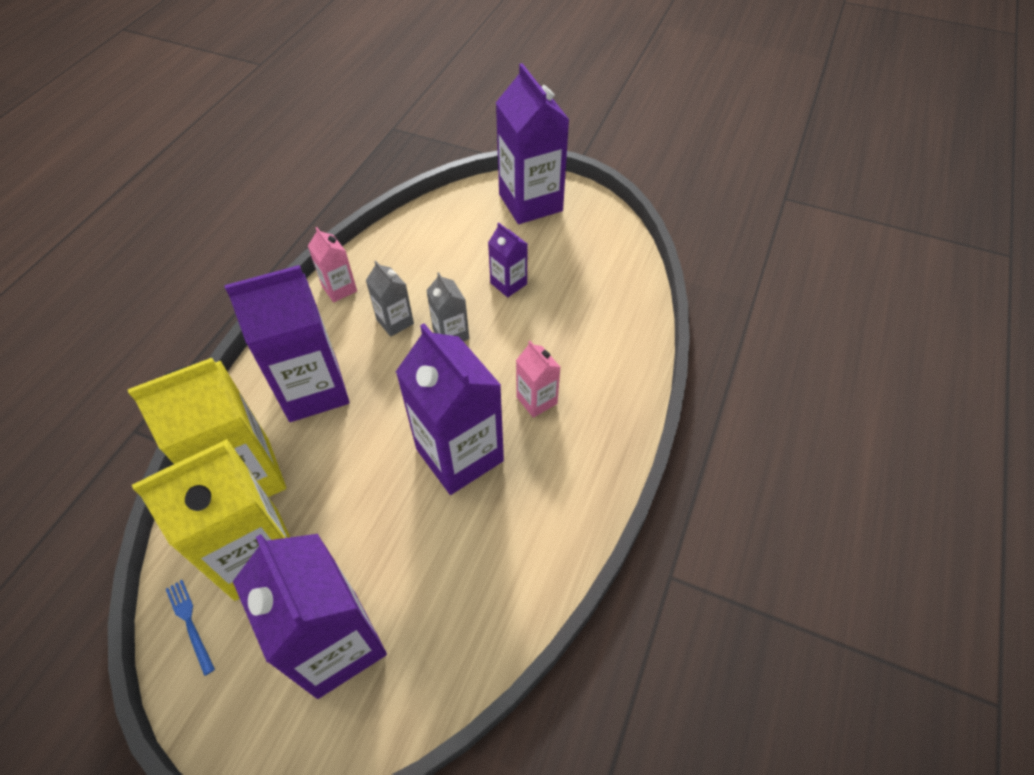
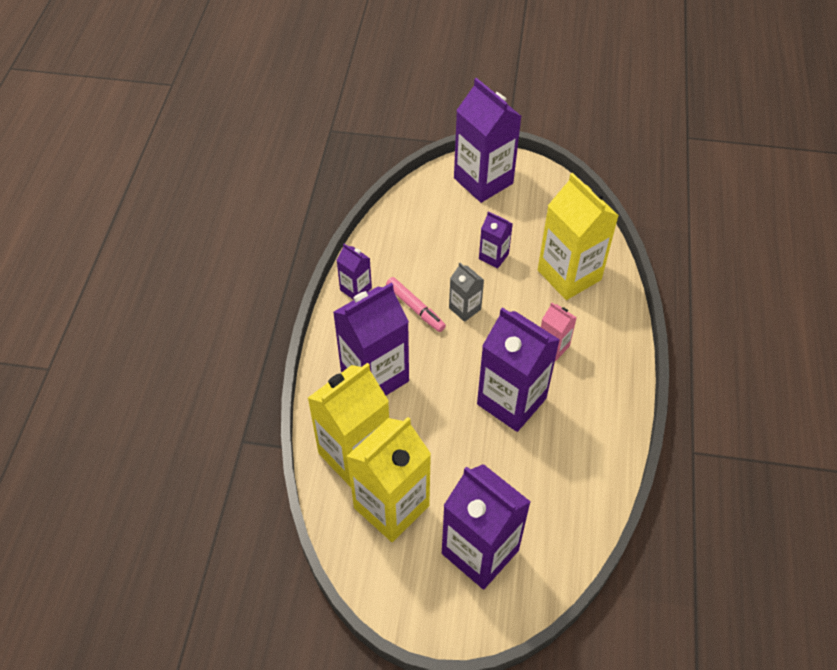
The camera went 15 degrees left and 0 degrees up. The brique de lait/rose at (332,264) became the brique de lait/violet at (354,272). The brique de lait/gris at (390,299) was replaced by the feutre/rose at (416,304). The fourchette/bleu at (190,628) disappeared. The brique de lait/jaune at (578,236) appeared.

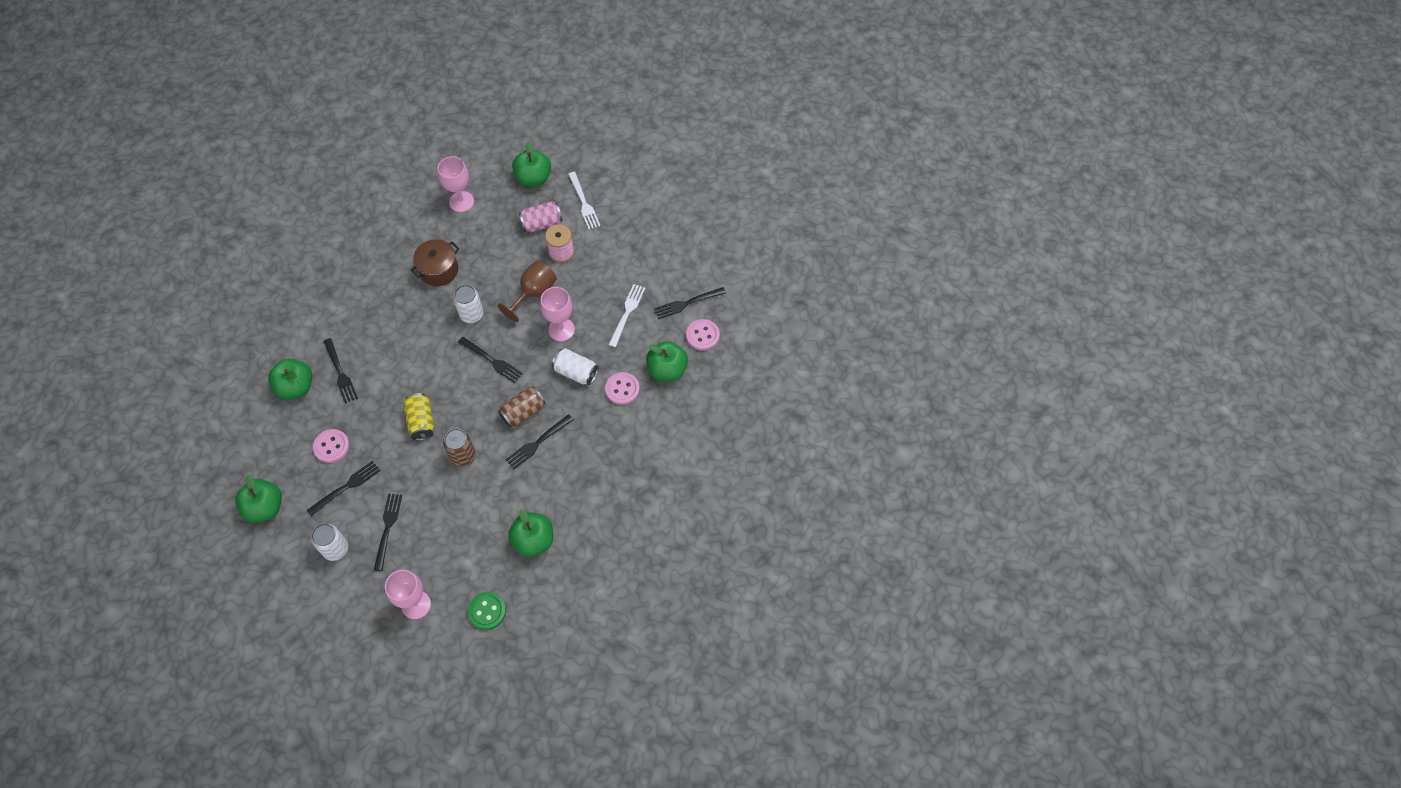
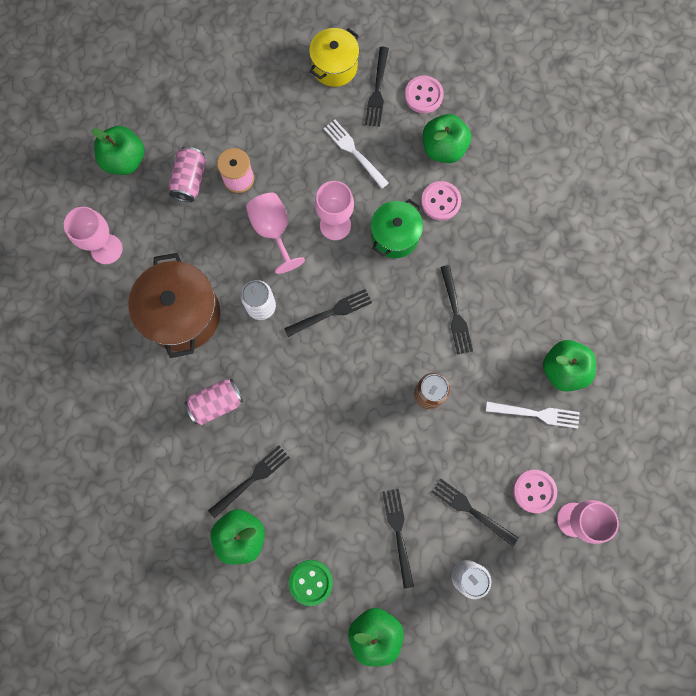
The camera went 60 degrees left and 15 degrees up. The fourchette/blanc moved from (584,200) to (533,415). The marmite/marron at (435,262) changed to 1.58 times the size. The verre à pied/marron at (527,291) became the verre à pied/rose at (275,233). The fourchette/noir at (340,370) turned 45 degrees counterclockwise. The canette/blanc at (575,366) was replaced by the marmite/vert at (397,228). The canette/marron at (521,407) disappeared. The canette/jaune at (419,417) disappeared. The bouton/rose moved from (331,446) to (535,491). The bouton/vert moved from (487,611) to (311,583). The marmite/jaune at (334,57) appeared. The canette/rose at (214,402) appeared.

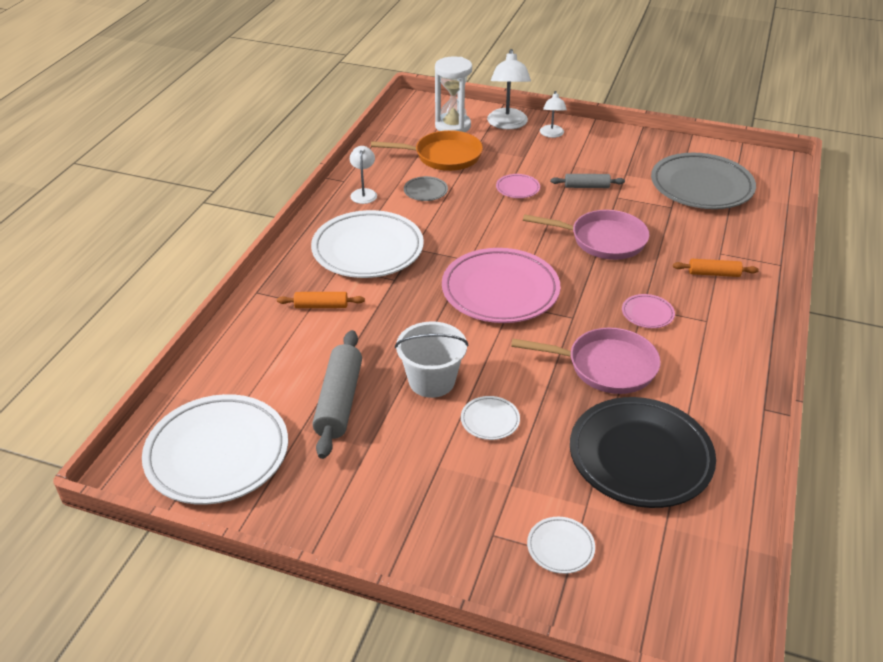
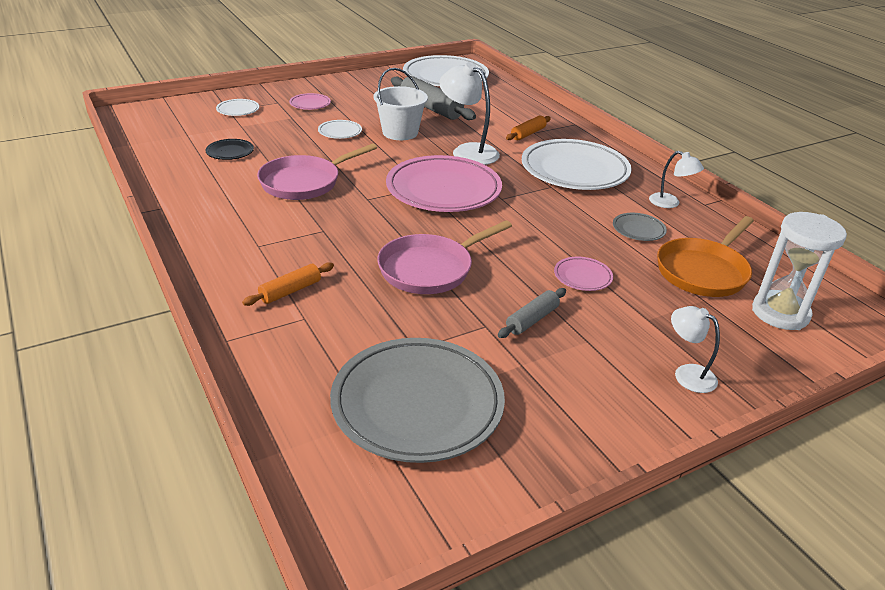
The camera went 130 degrees right and 5 degrees down. The lampe/blanc moved from (509,89) to (469,113). The assiette/rose moved from (648,311) to (310,101). The assiette/noir at (643,452) changed to 0.43 times the size.

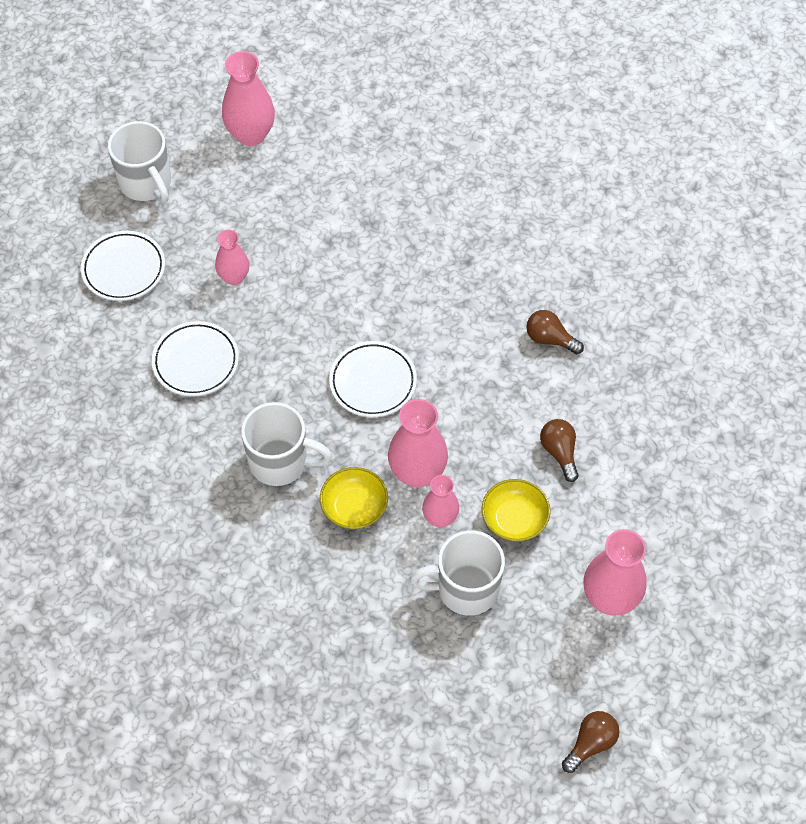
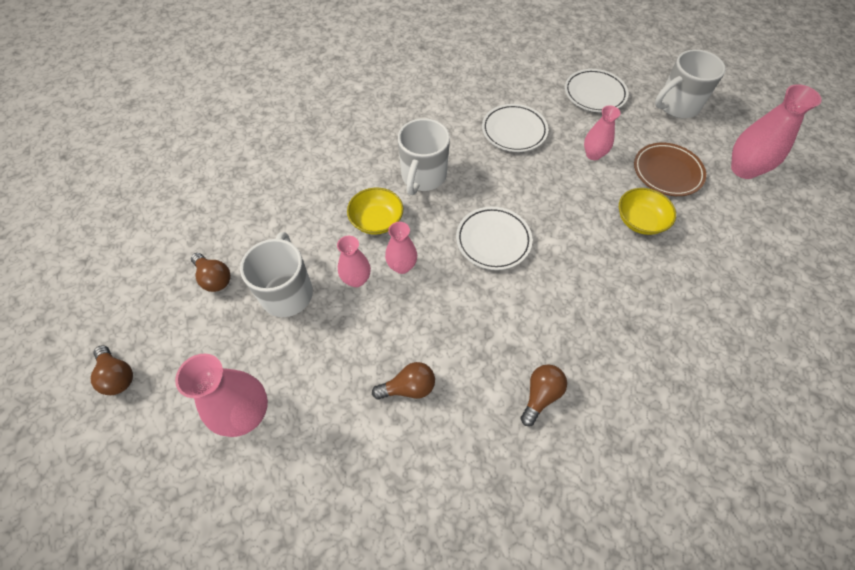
The camera went 95 degrees right and 0 degrees up. The vase/rose at (418,443) changed to 0.61 times the size. The bol/jaune moved from (516,510) to (647,211). The assiette/marron at (670,169) appeared. The ampoule/marron at (211,272) appeared.

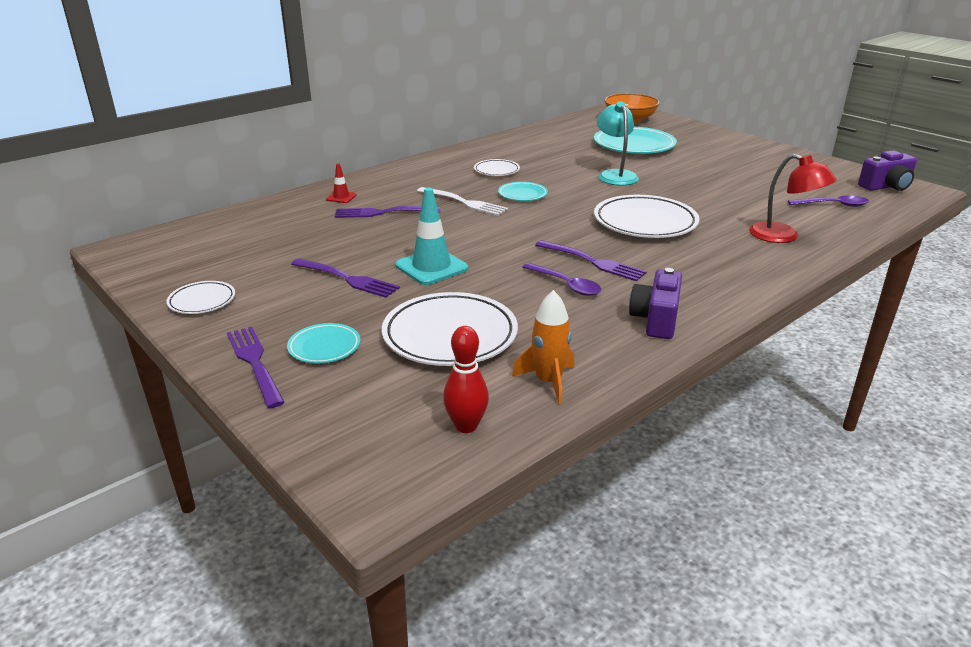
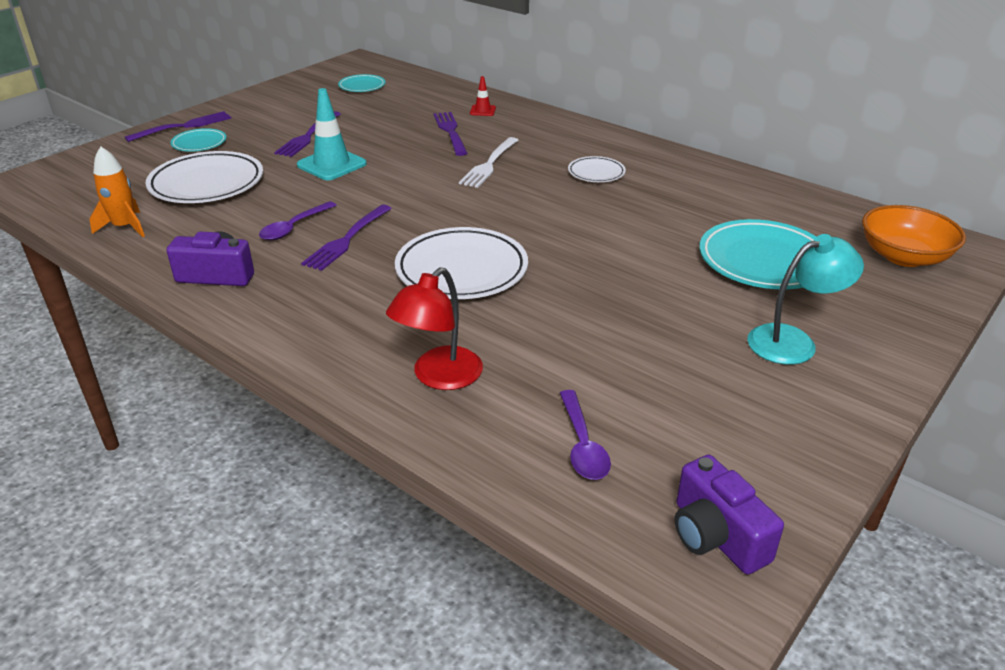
The camera went 80 degrees right and 5 degrees up. The lampe/turquoise moved from (618,143) to (805,299). The assiette/turquoise moved from (523,191) to (361,83). The assiette/blanc at (200,297) disappeared. The quille/rouge at (466,379) disappeared.

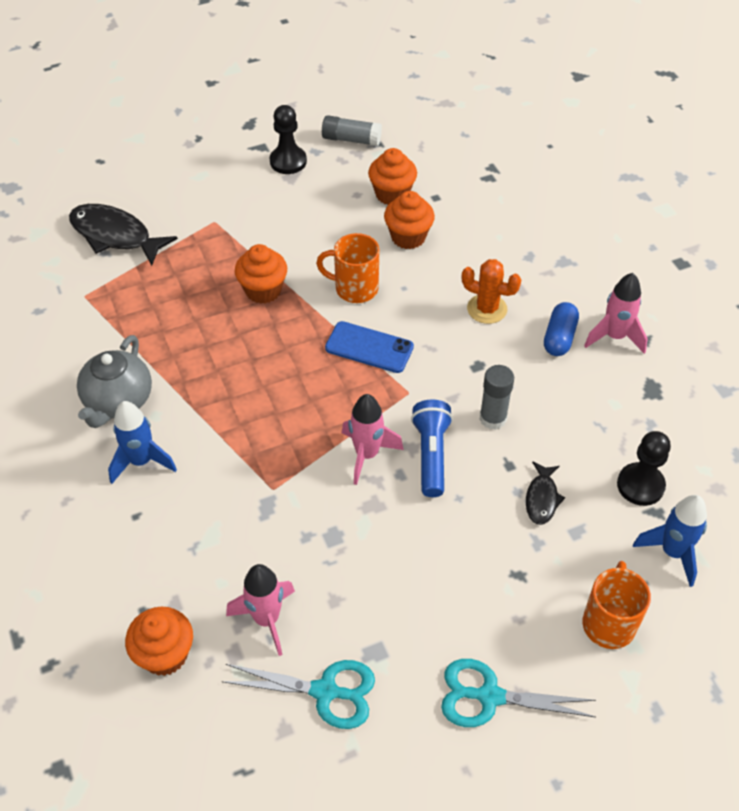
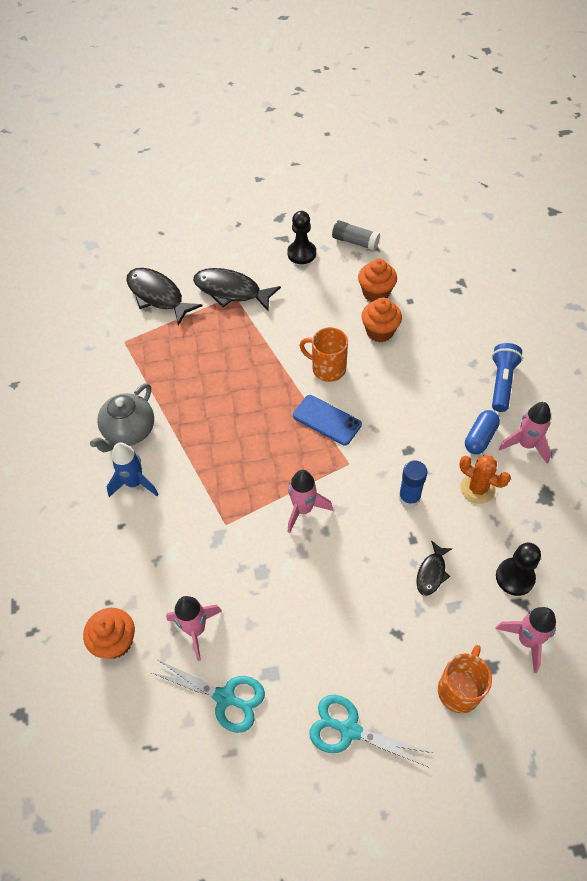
The camera went 15 degrees right and 5 degrees up. The muffin/orange at (261,274) disappeared. The cactus/orange moved from (491,291) to (485,479). The bâton de colle/gris at (496,397) became the bâton de colle/bleu at (412,483). The lampe de poche/bleu moved from (432,448) to (507,377). The fusée/bleu at (670,541) became the fusée/rose at (525,640). The poisson/noir at (237,289) appeared.

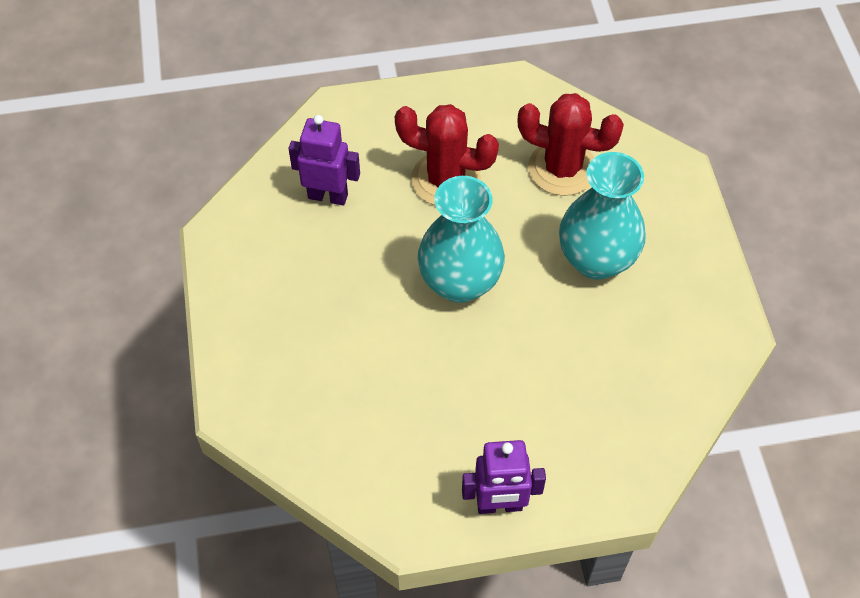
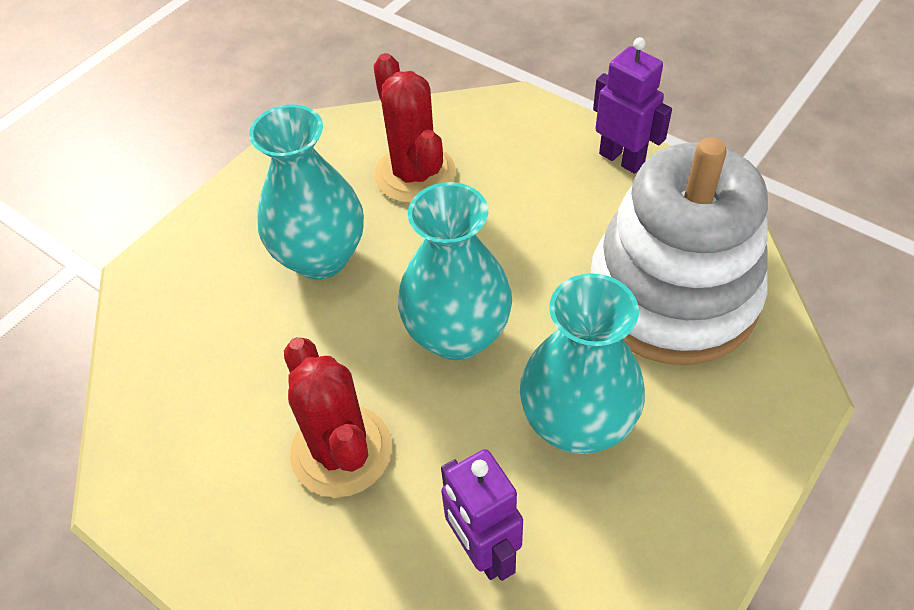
The camera went 130 degrees left and 5 degrees down. The cactus/rouge moved from (570,144) to (415,128). The jouet à empiler/blanc at (679,251) appeared. The vase/turquoise at (582,363) appeared.

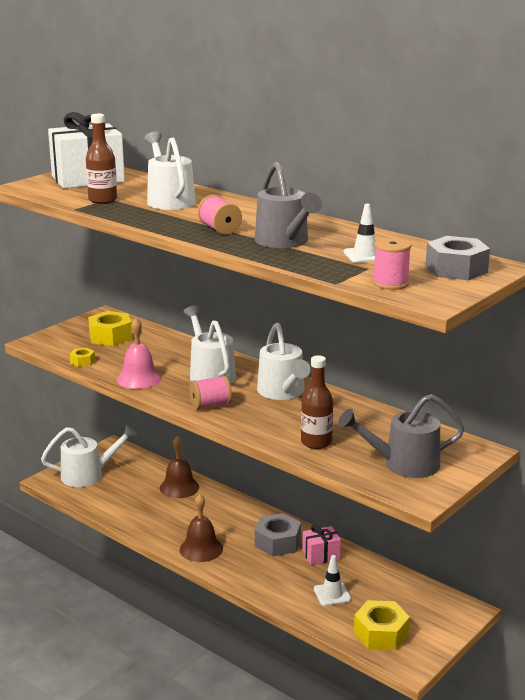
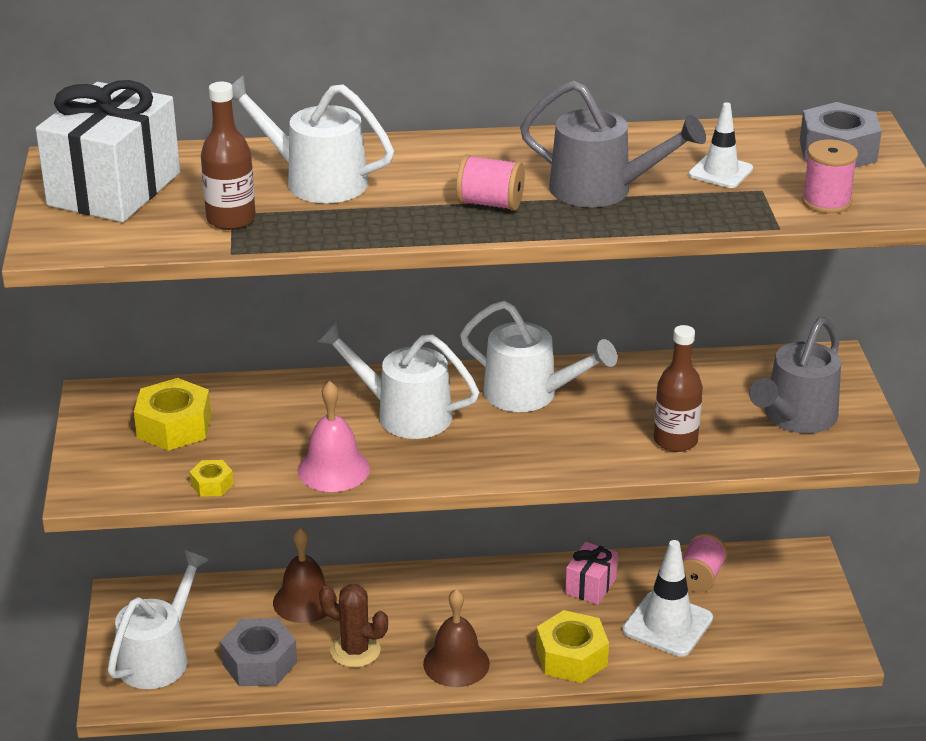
The camera went 45 degrees left and 10 degrees up. The bobine/rose moved from (210,392) to (705,562). The écrou/gris moved from (278,535) to (258,652). The cône de chantier/blanc at (332,580) changed to 1.64 times the size. The écrou/jaune moved from (382,625) to (572,646). The cactus/marron at (353,626) appeared.

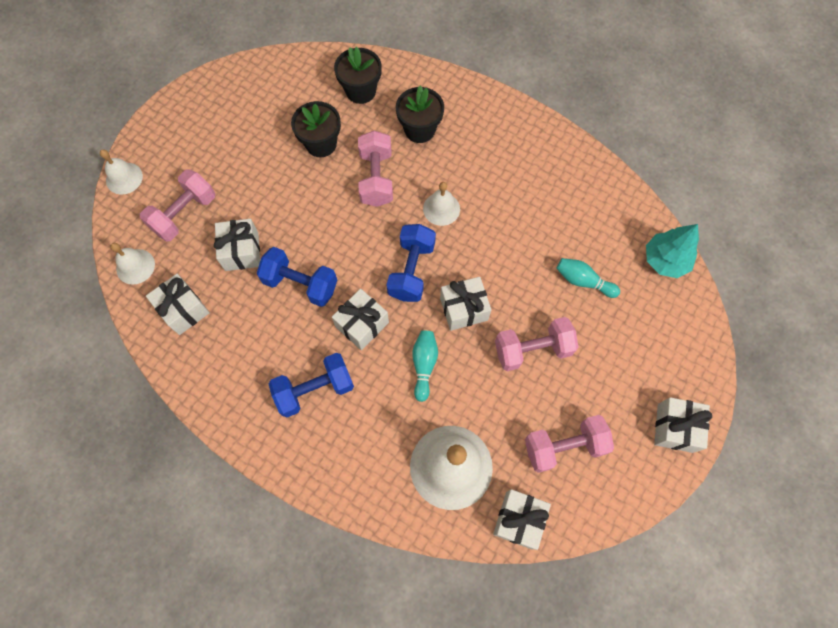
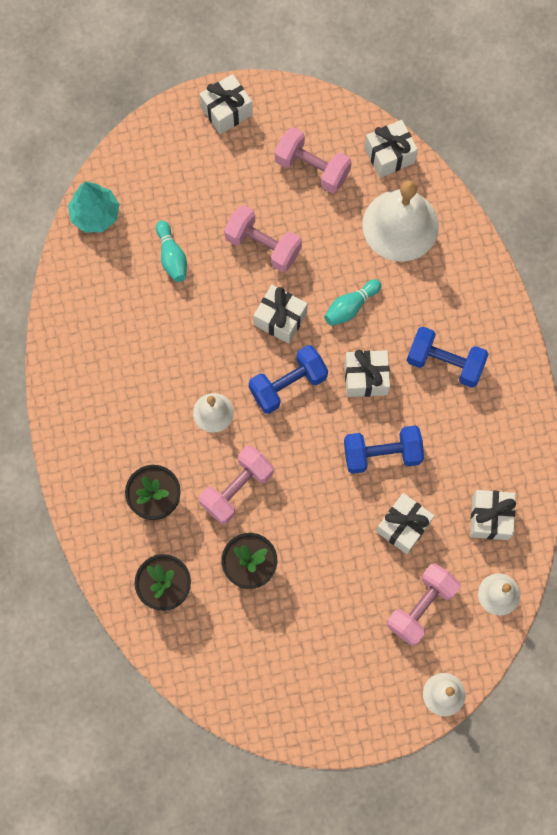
The camera went 135 degrees left and 5 degrees up. The haltère/rose at (177,205) turned 45 degrees counterclockwise. The haltère/bleu at (297,277) turned 75 degrees counterclockwise.

